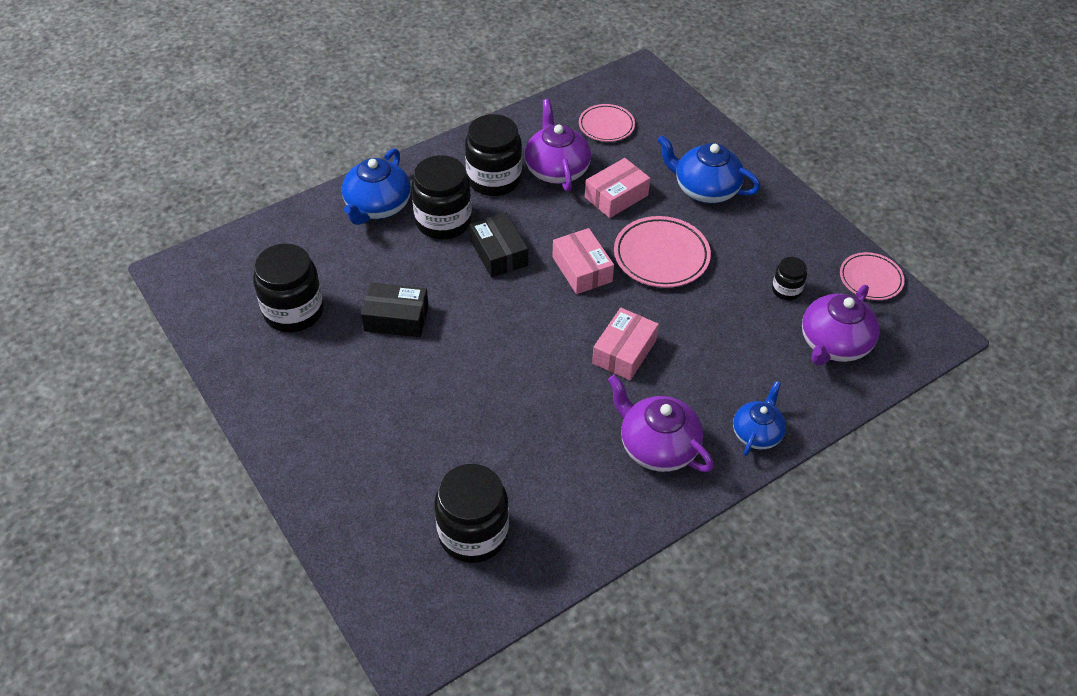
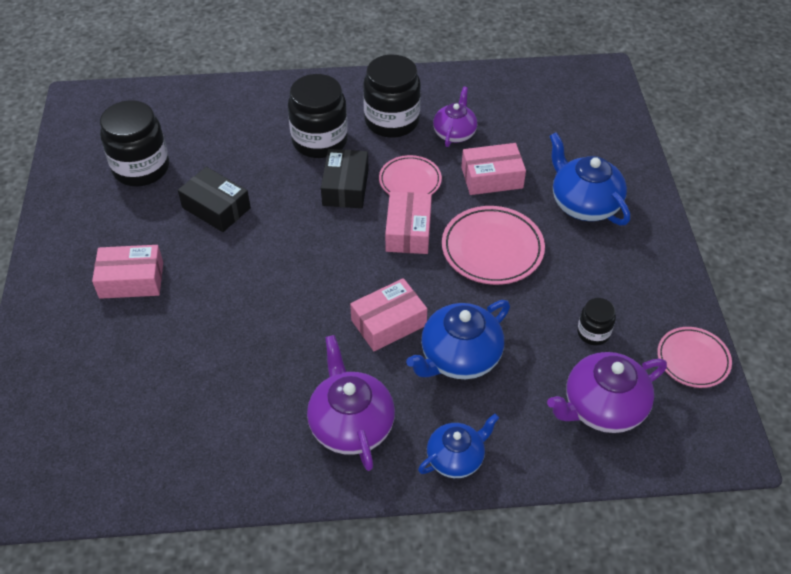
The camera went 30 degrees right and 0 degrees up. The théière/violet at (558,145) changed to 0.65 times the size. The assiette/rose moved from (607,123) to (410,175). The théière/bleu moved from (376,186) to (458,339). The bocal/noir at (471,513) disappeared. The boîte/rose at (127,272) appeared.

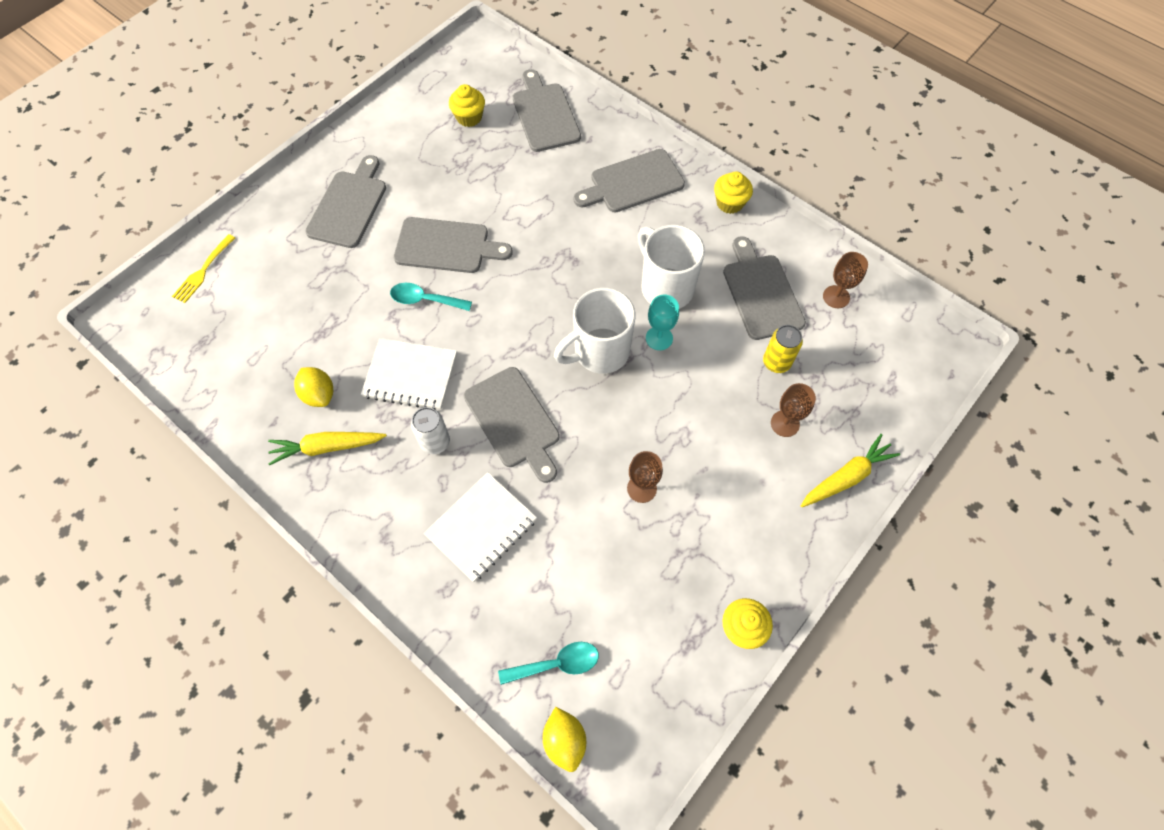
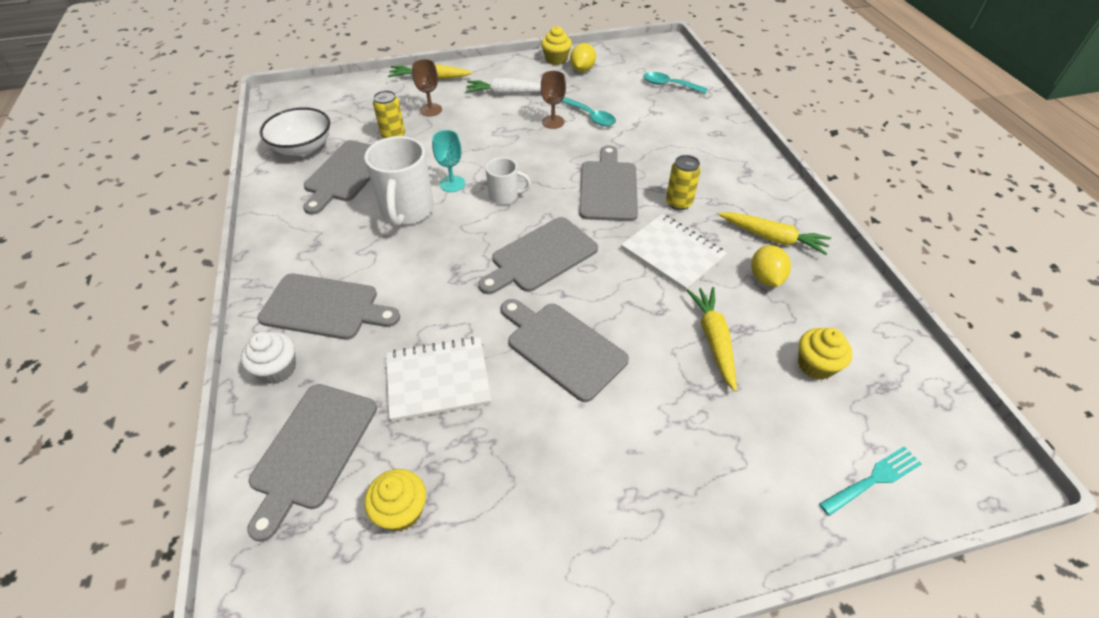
The camera went 145 degrees left and 15 degrees down. The planche à découper/gris moved from (345,201) to (538,255). The muffin/jaune moved from (733,193) to (825,354). The fourchette/jaune at (203,268) became the fourchette/turquoise at (870,481). The verre à pied/marron at (845,280) was replaced by the bol/blanc at (295,131). The cuillère/turquoise moved from (431,297) to (588,111). The tasse/blanc at (594,331) changed to 0.56 times the size. The canette/blanc at (430,430) became the canette/jaune at (683,182). The carnet/blanc moved from (480,527) to (438,379). The citron/jaune moved from (564,739) to (583,57). The carotte/blanc at (503,86) appeared. The carotte/jaune at (711,339) appeared. The muffin/blanc at (268,358) appeared.

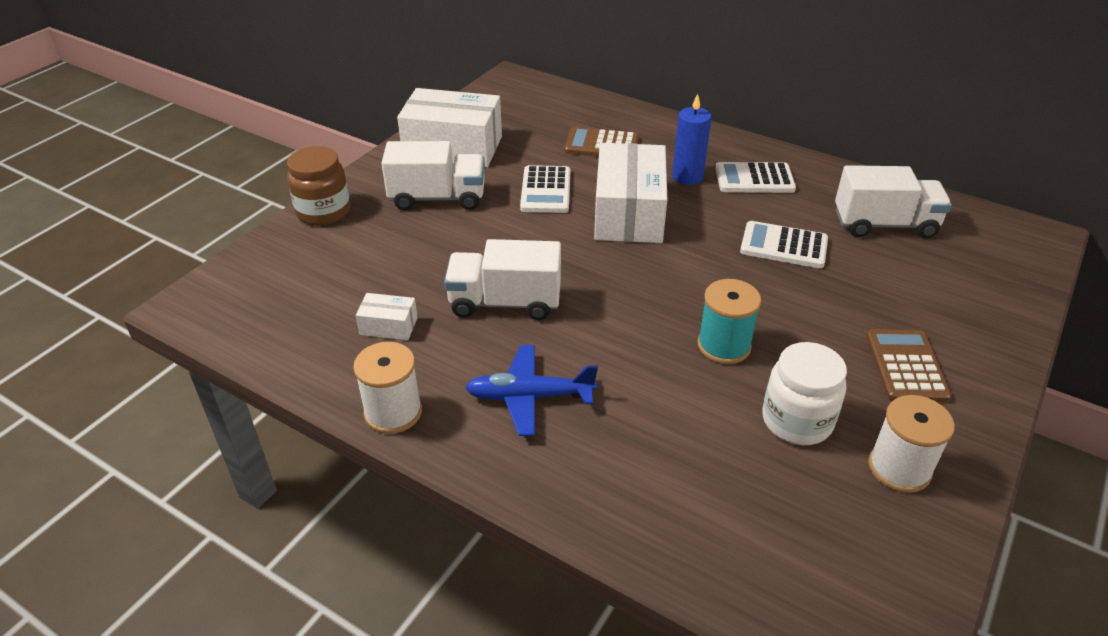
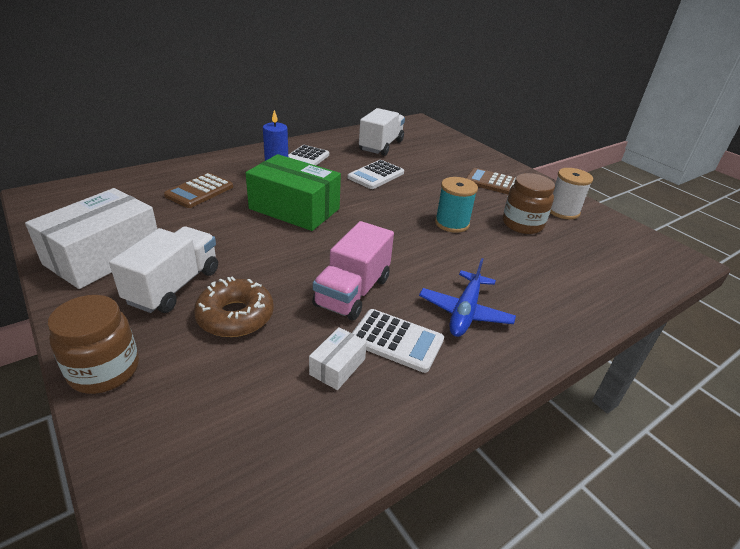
The camera went 70 degrees left and 5 degrees down. The boîte/blanc at (630,193) became the boîte/vert at (293,192). The calculatrice/blanc moved from (545,189) to (398,341). The camion/blanc at (502,279) became the camion/rose at (353,270). The bobine/blanc at (387,388) disappeared. The bocal/blanc at (804,393) became the bocal/marron at (529,203). The beignet/marron at (234,307) appeared.

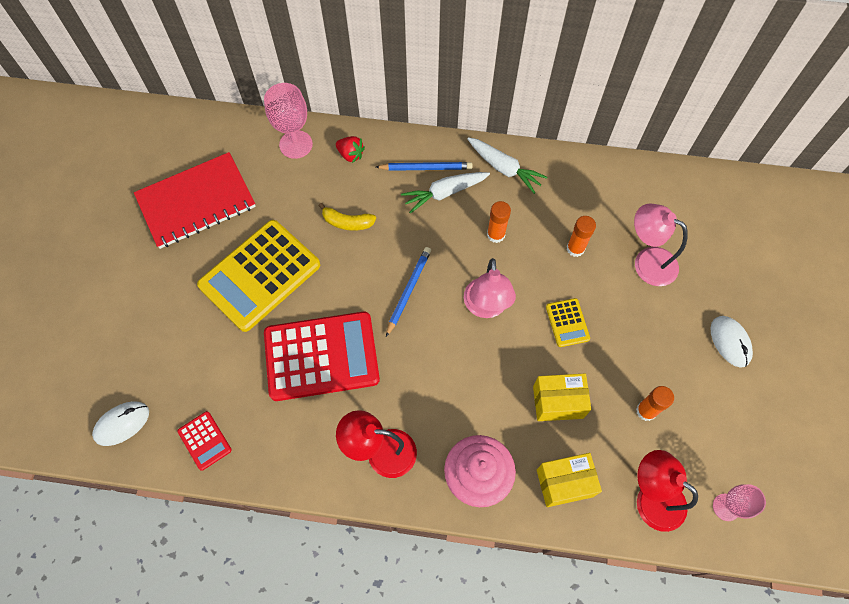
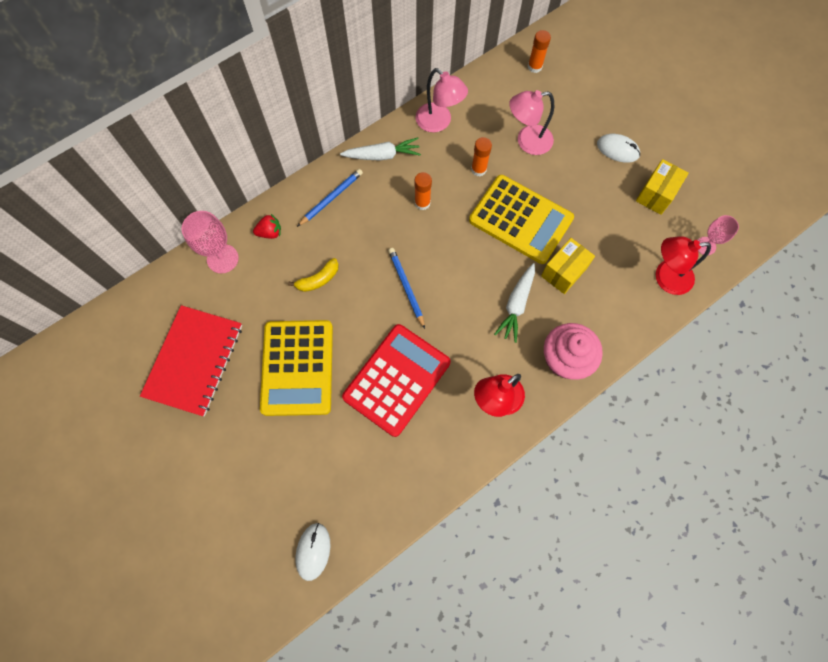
The camera went 45 degrees left and 5 degrees up. The carotte/blanc moved from (445,193) to (514,303). The lampe/rose moved from (490,288) to (442,100). The calculatrice/jaune at (568,322) changed to 2.28 times the size. The bâton de colle/orange moved from (655,403) to (539,51). The calculatrice/rouge at (204,441) disappeared. The boîte/jaune moved from (569,480) to (662,187).

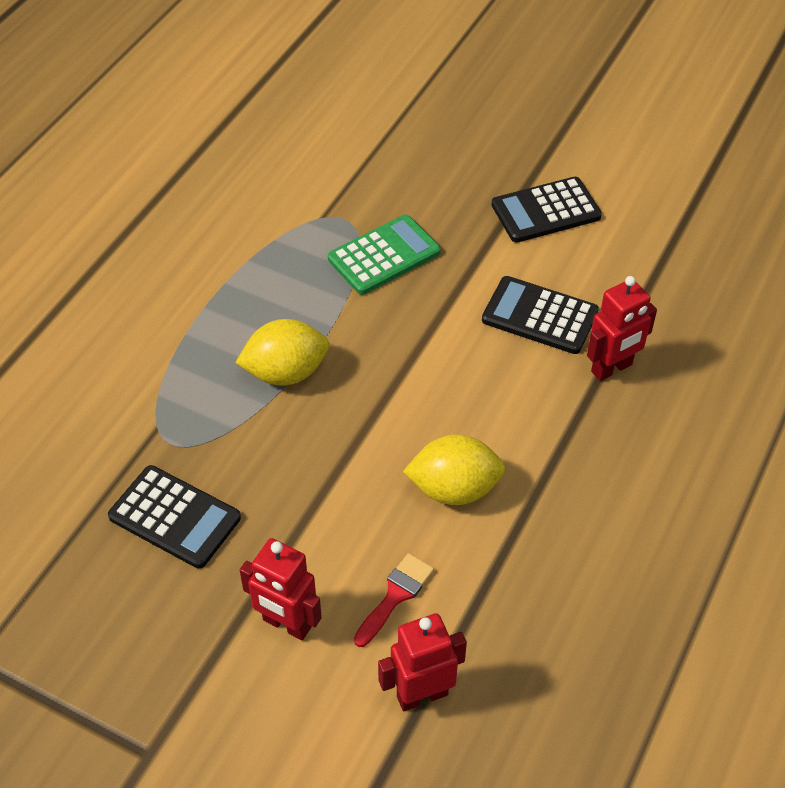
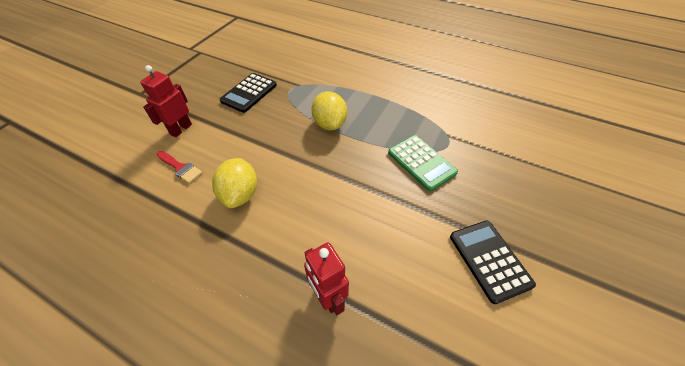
The camera went 90 degrees right and 0 degrees up. The calculatrice/noir at (540,315) disappeared. The robot/rouge at (422,662) disappeared.

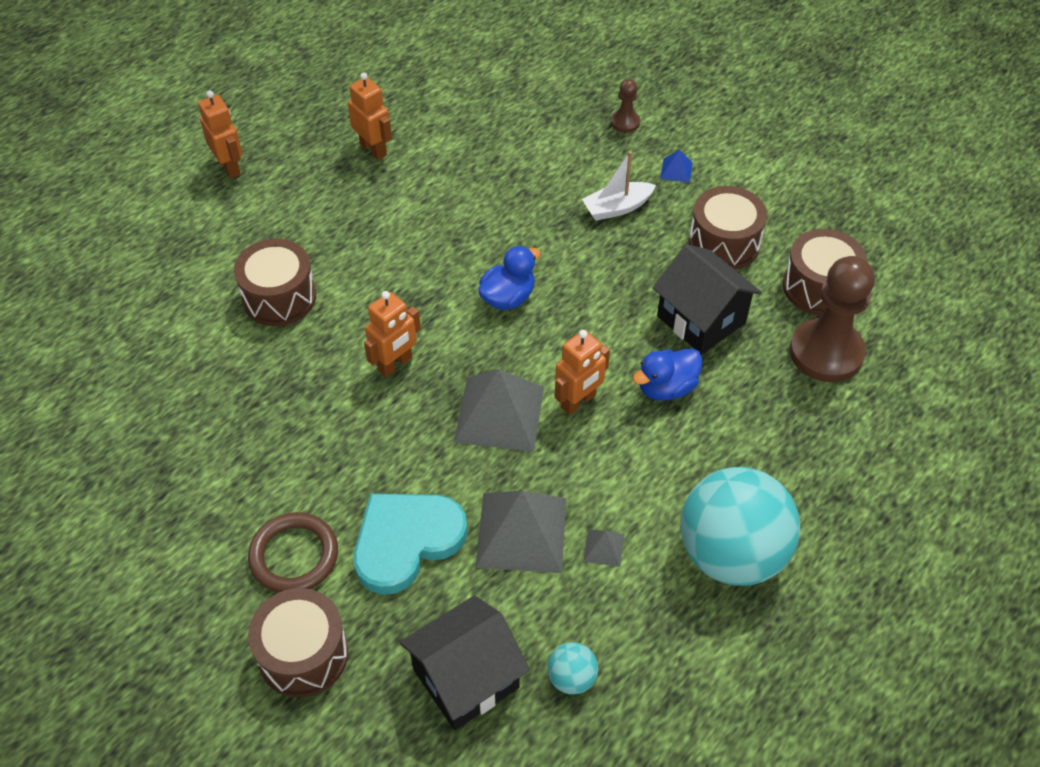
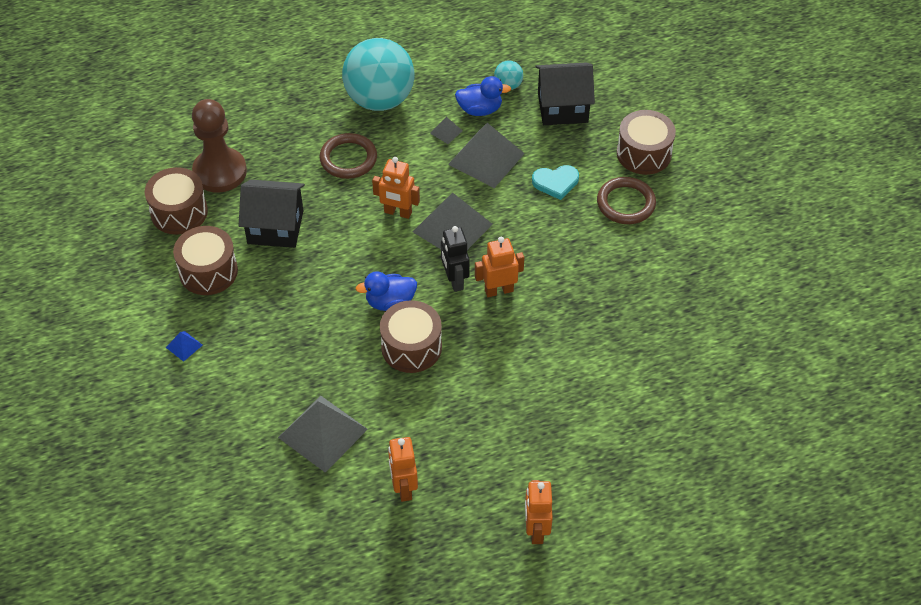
The camera went 150 degrees left and 0 degrees up. The pion/marron at (625,106) disappeared. The bateau/blanc at (619,186) disappeared. The tambour/marron moved from (275,282) to (411,336). The maison/noir at (707,299) turned 75 degrees counterclockwise. The robot/orange at (582,372) turned 150 degrees counterclockwise. The canard/bleu moved from (668,374) to (483,96). The cœur/turquoise at (410,544) changed to 0.59 times the size. The anneau/marron at (348,156) appeared. The robot/noir at (455,259) appeared. The pyramide/gris at (323,434) appeared.

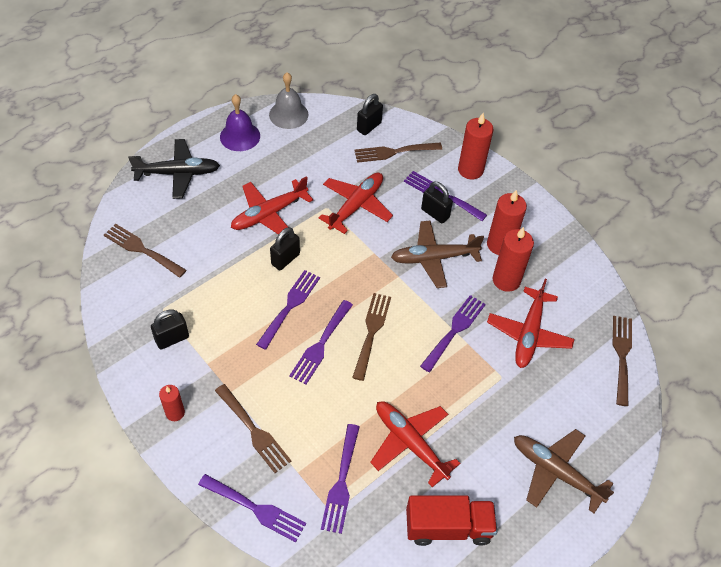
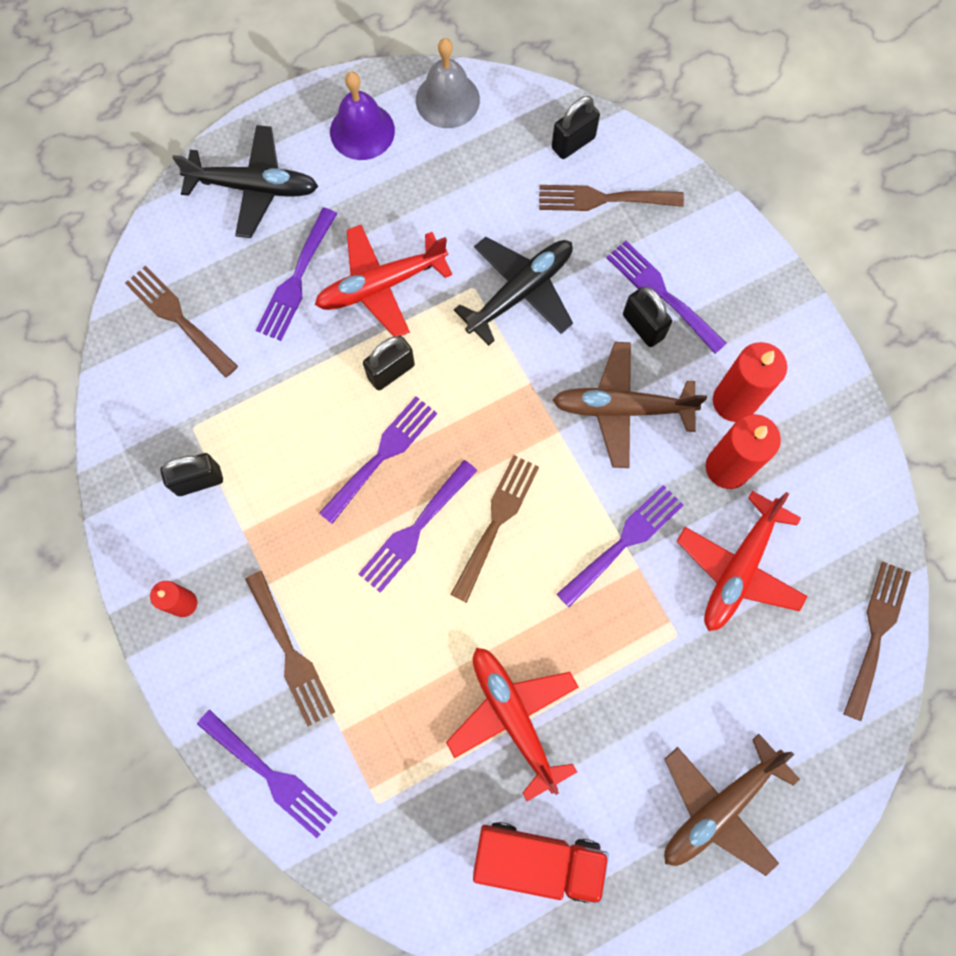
The camera went 15 degrees right and 20 degrees up. The bougie/rouge at (476,146) disappeared. The avion/rouge at (356,203) became the avion/noir at (513,291). The fourchette/violet moved from (340,479) to (296,274). The avion/marron at (564,471) turned 90 degrees counterclockwise.

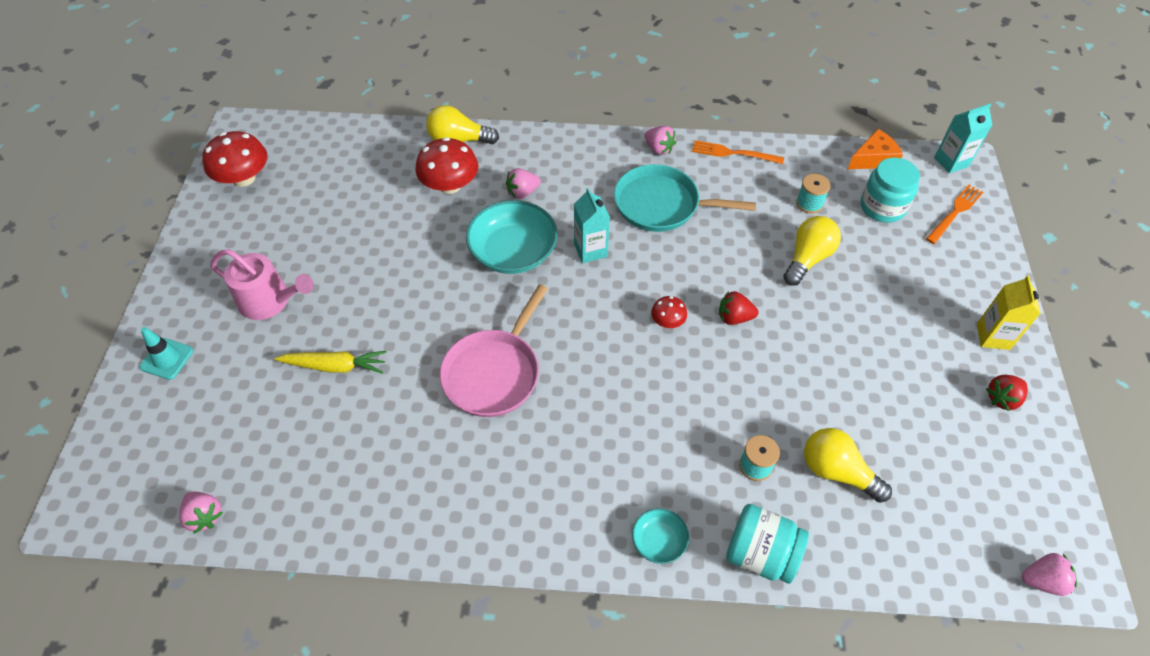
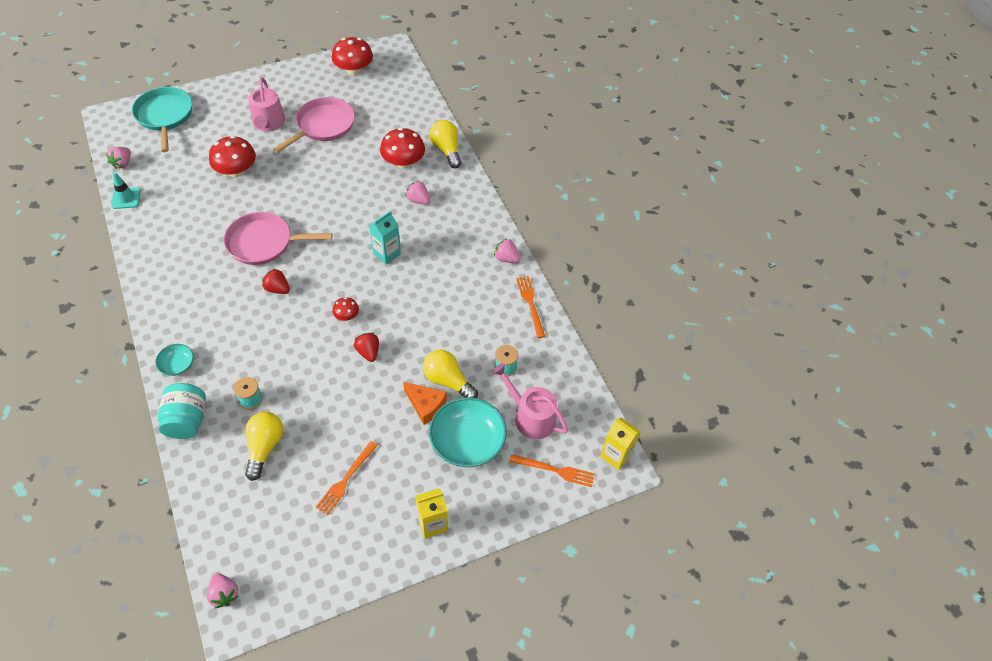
The camera went 60 degrees right and 0 degrees up. The brique de lait/turquoise at (963,138) became the brique de lait/jaune at (620,444). The fraise/rose at (660,140) turned 105 degrees clockwise. The fromage/orange moved from (875,149) to (425,403). The bocal/turquoise at (890,190) was replaced by the arrosoir/rose at (530,401). The poêle/turquoise moved from (685,198) to (162,119). The bol/turquoise moved from (512,237) to (468,432). The ampoule/jaune at (812,251) turned 150 degrees counterclockwise. The cône de chantier/turquoise moved from (166,353) to (126,190). The carotte/jaune at (330,362) was replaced by the champignon/rouge at (232,156). The fraise/rouge moved from (1007,393) to (276,281). The poêle/rose at (314,125) appeared. The fourchette/orange at (347,478) appeared.

